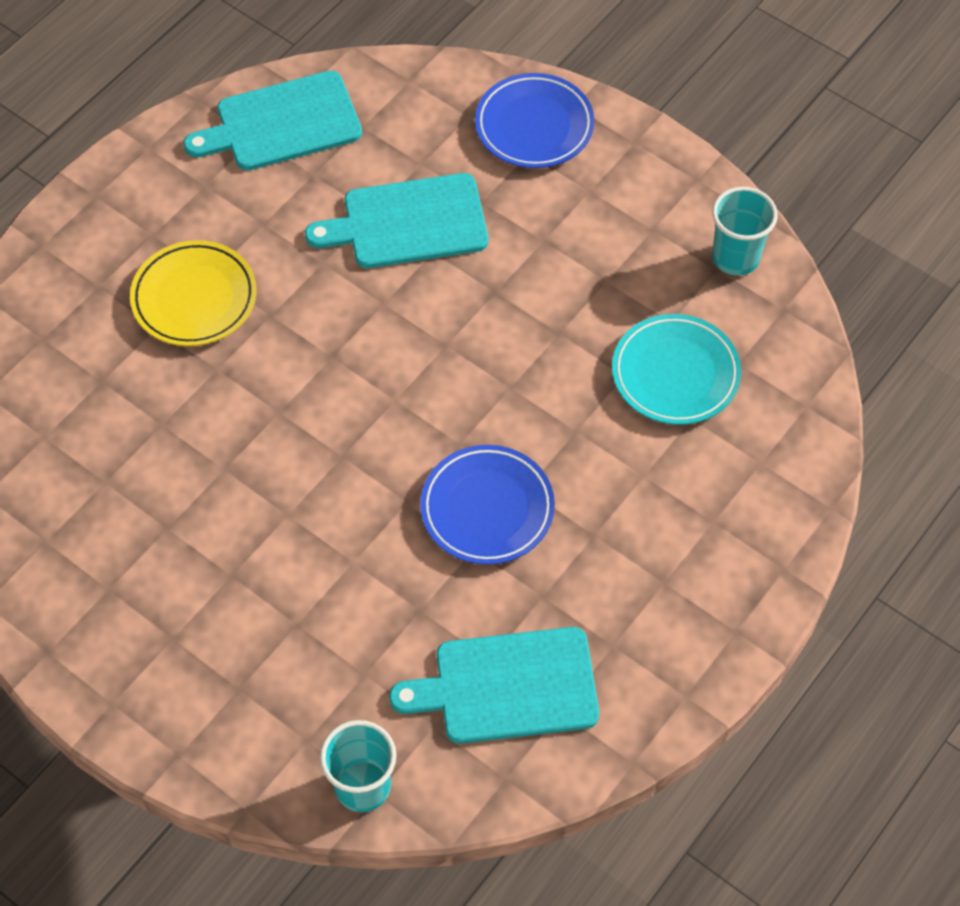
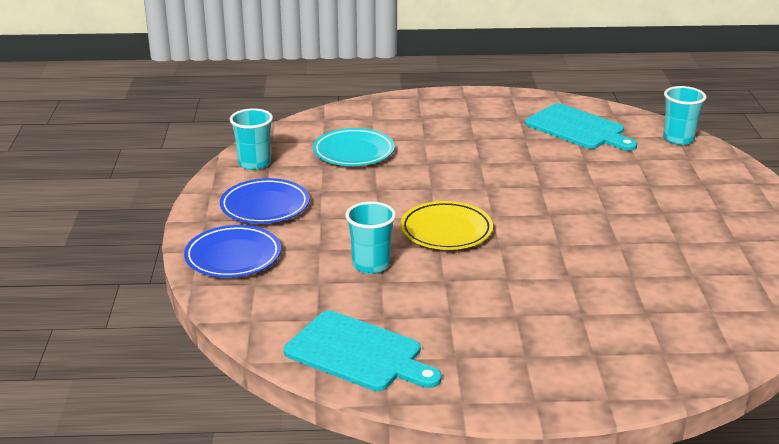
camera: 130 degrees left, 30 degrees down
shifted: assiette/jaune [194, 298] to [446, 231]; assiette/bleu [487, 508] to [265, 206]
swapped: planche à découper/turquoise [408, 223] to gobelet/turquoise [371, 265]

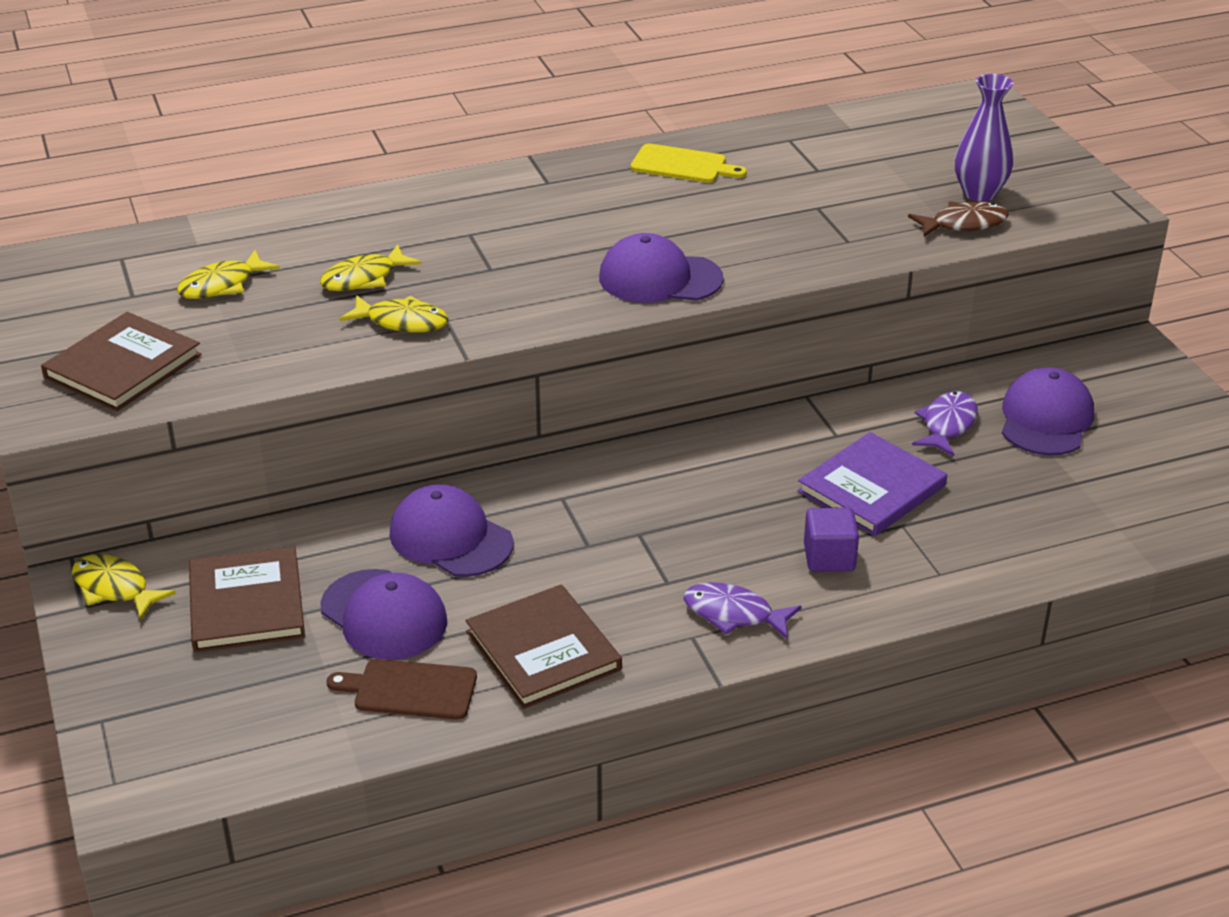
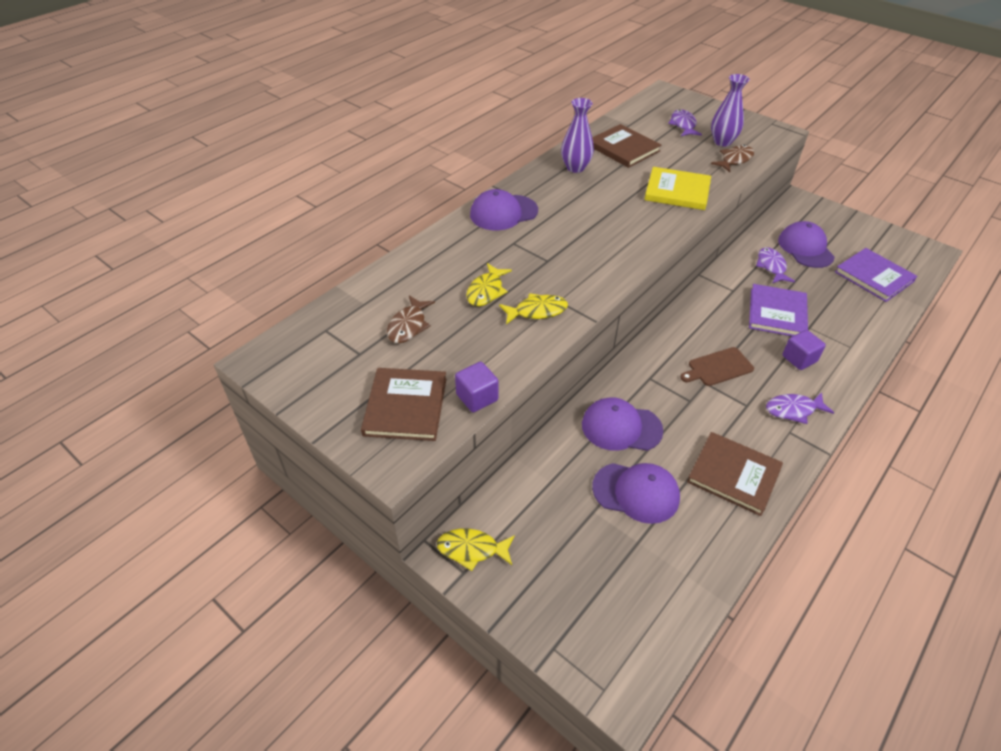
camera: 30 degrees left, 10 degrees up
new: cube/violet [477, 397]; livre/jaune [677, 191]; poisson/violet [683, 125]; livre/violet [874, 277]
shifted: livre/marron [247, 604] to [623, 148]; planche à découper/marron [410, 689] to [718, 367]; casquette/violet [660, 278] to [503, 213]
swapped: planche à découper/jaune [682, 165] to vase/violet [575, 168]
repainted: poisson/jaune [222, 285] to poisson/marron [408, 325]

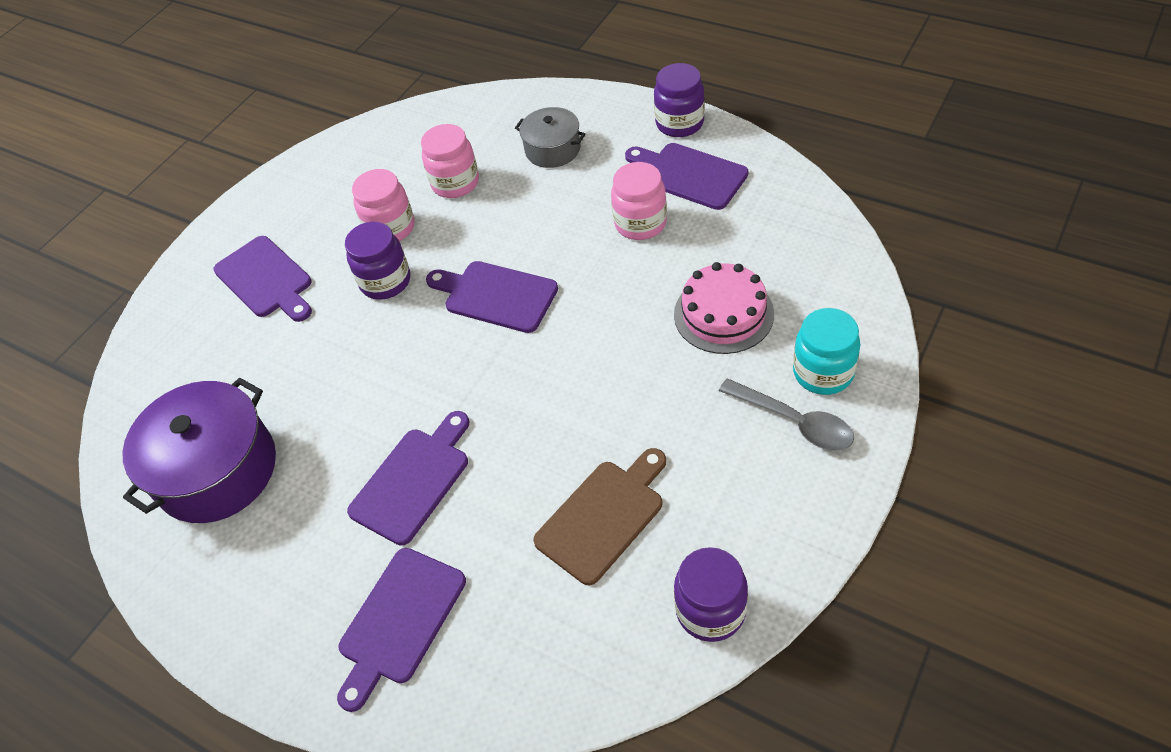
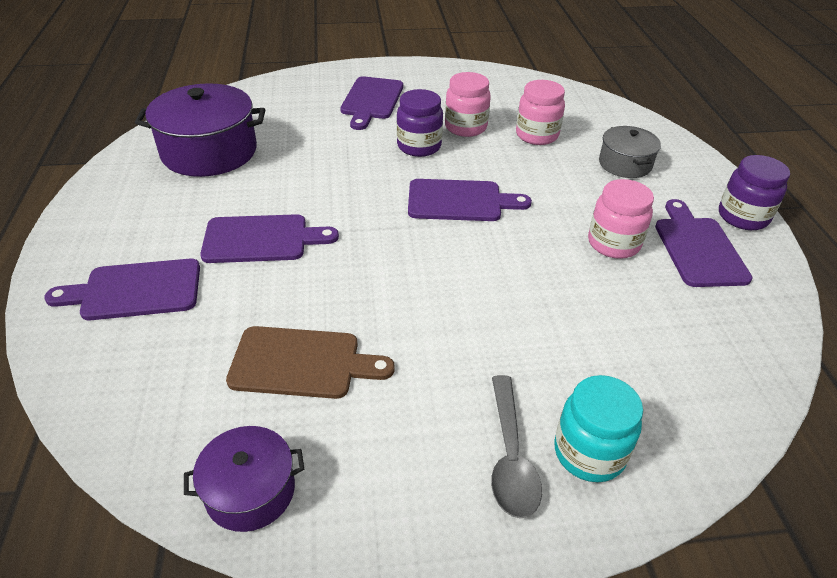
camera: 45 degrees right, 10 degrees down
gone: gâteau/rose [723, 314]
swapped: bocal/violet [710, 610] to marmite/violet [250, 491]
rotated: planche à découper/violet [496, 295] = [459, 201] 105 degrees clockwise

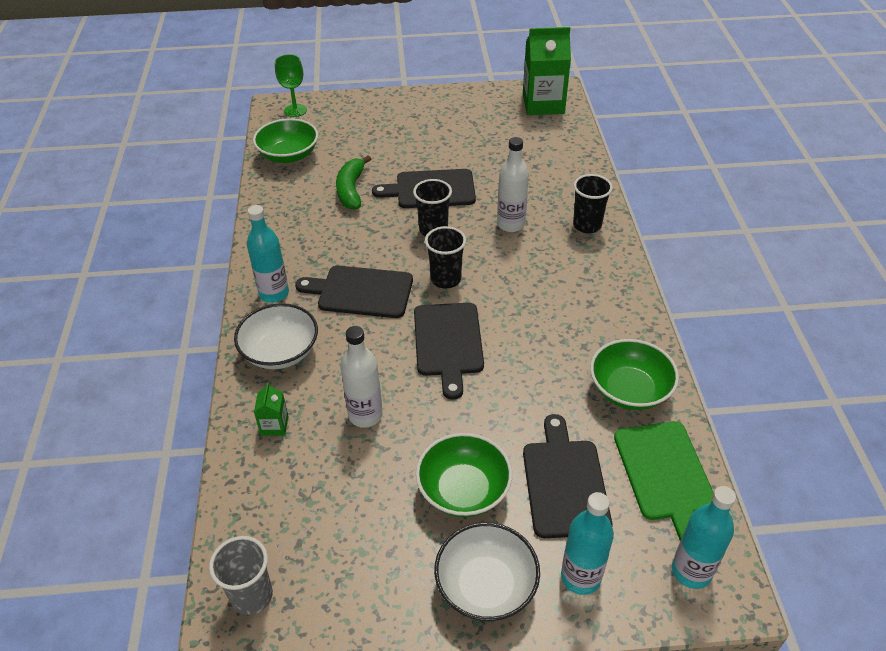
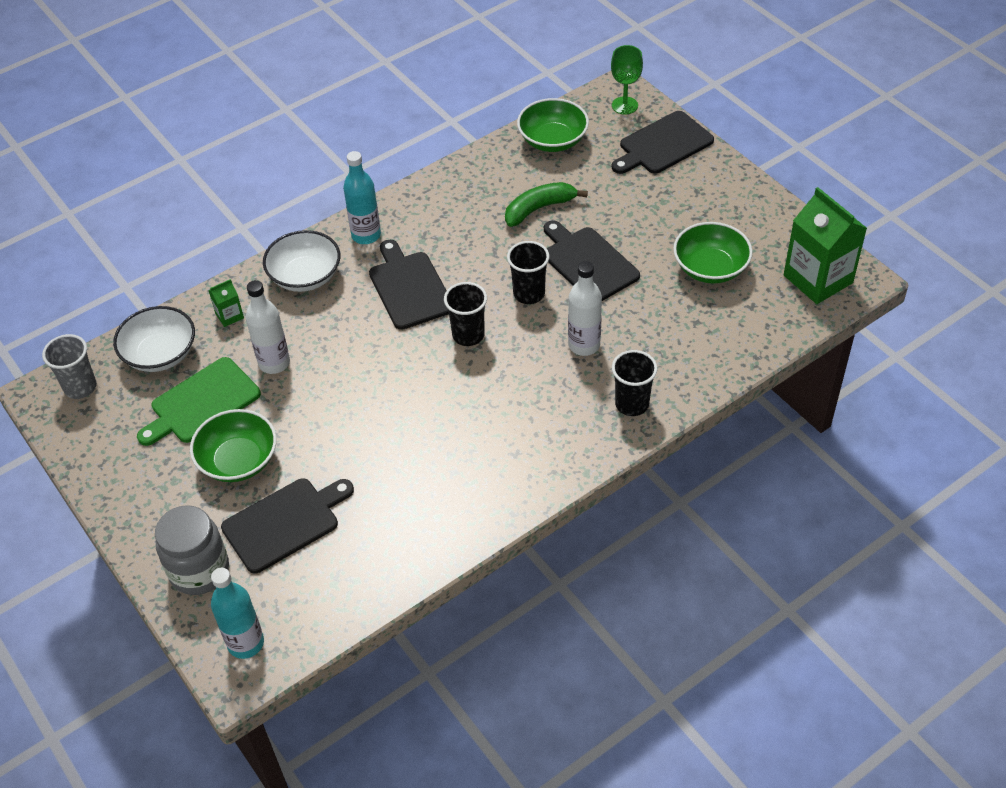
camera: 60 degrees right, 5 degrees up
shifted: planche à découper/noir [448, 343] to [663, 144]; bol/blanc [486, 585] to [160, 354]; bol/vert [629, 390] to [710, 268]; planche à découper/vert [665, 475] to [202, 403]
swapped: bouteille/turquoise [580, 577] to bocal/gris [199, 570]

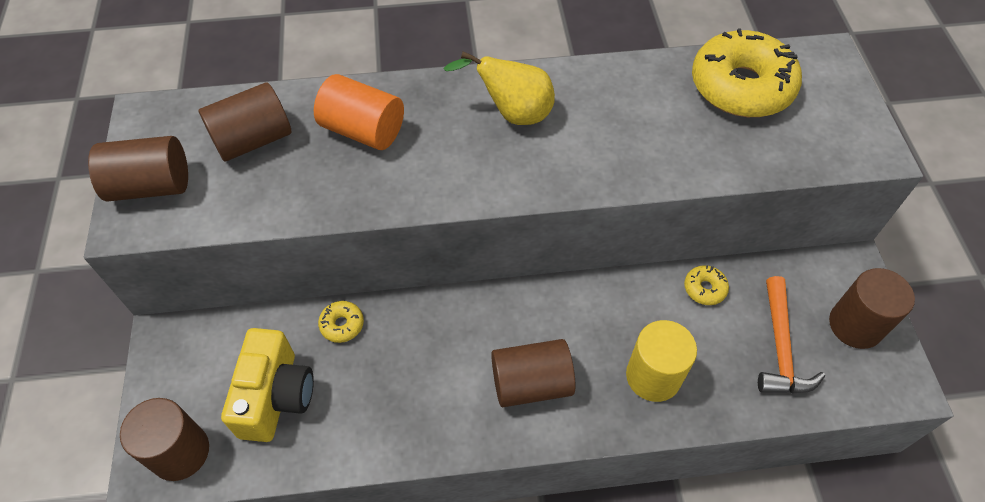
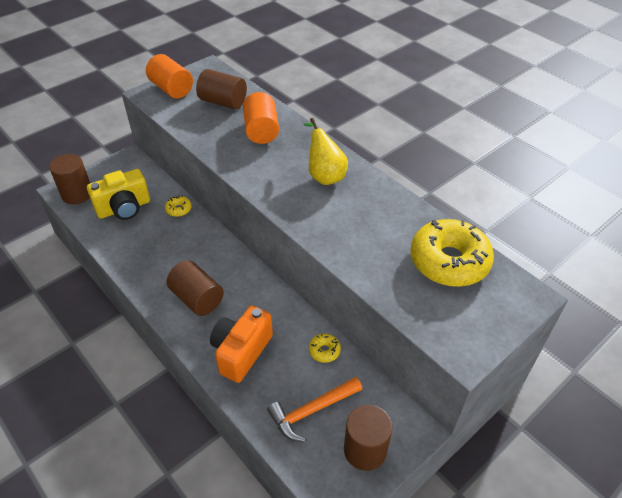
camera: 55 degrees right, 10 degrees down
swapped: cylindre/jaune [653, 376] to appareil photo/orange [241, 352]
repainted: cylindre/marron [151, 186] to cylindre/orange [171, 89]

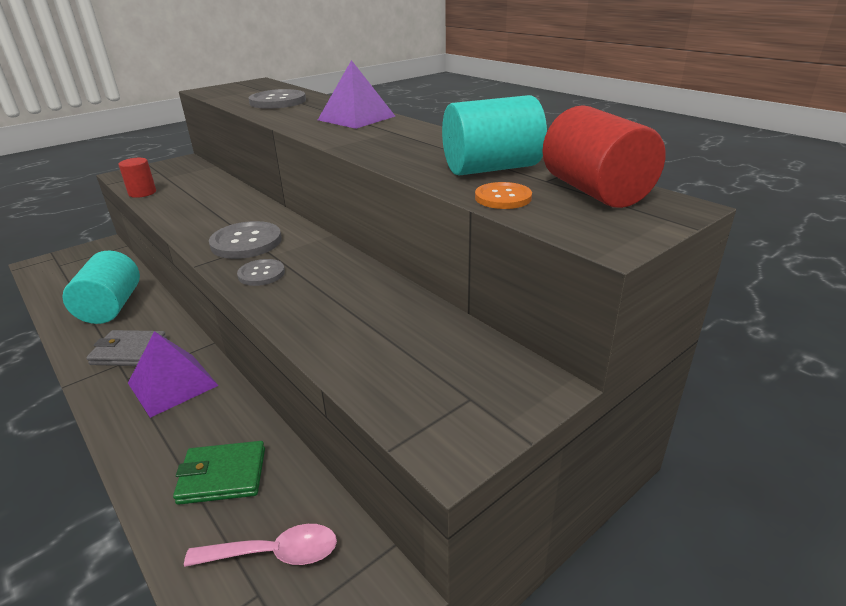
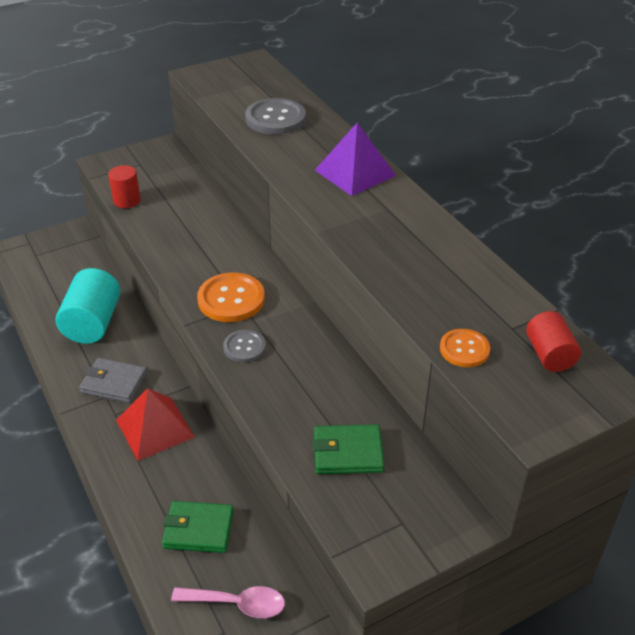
camera: 10 degrees right, 10 degrees up
gone: cylindre/turquoise [491, 168]
new: portefeuille/vert [348, 452]
repainted: pyramide/violet [172, 384] to pyramide/rouge [155, 428]; bouton/gris [246, 242] to bouton/orange [231, 299]
scaled: cylindre/rouge [595, 191] = [549, 355] x0.58

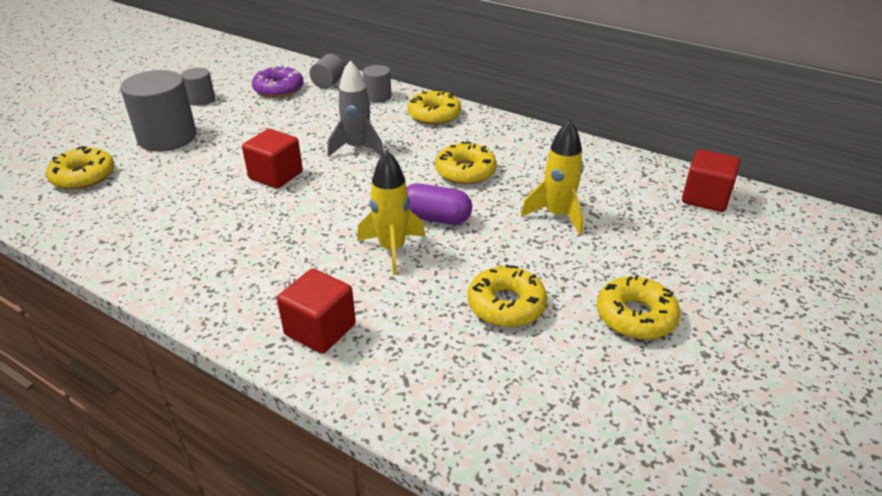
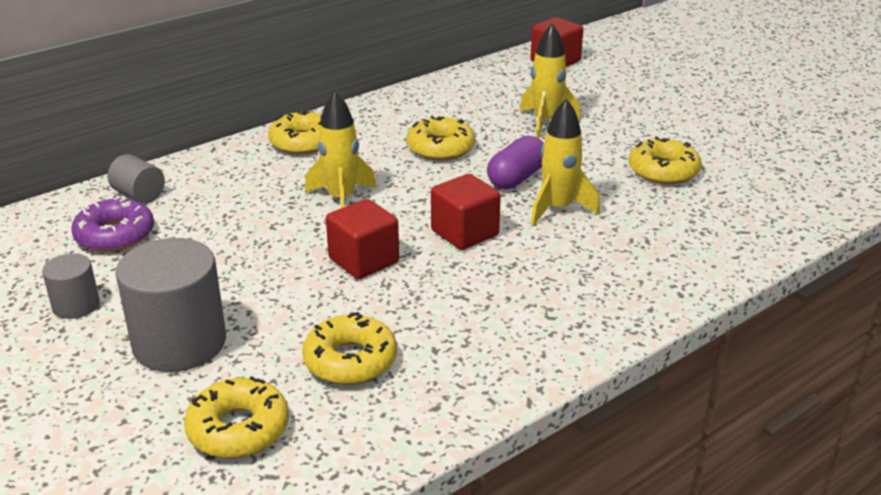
camera: 70 degrees left, 5 degrees down
gone: cylindre/gris [378, 96]
shifted: cube/rouge [320, 329] to [464, 233]; beignet/jaune [635, 316] to [350, 360]
repainted: fusée/gris [357, 148] to fusée/jaune [341, 199]

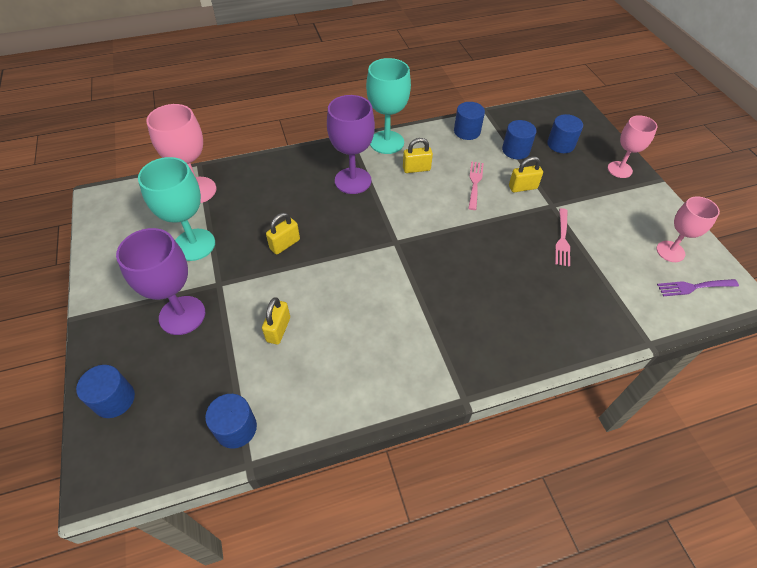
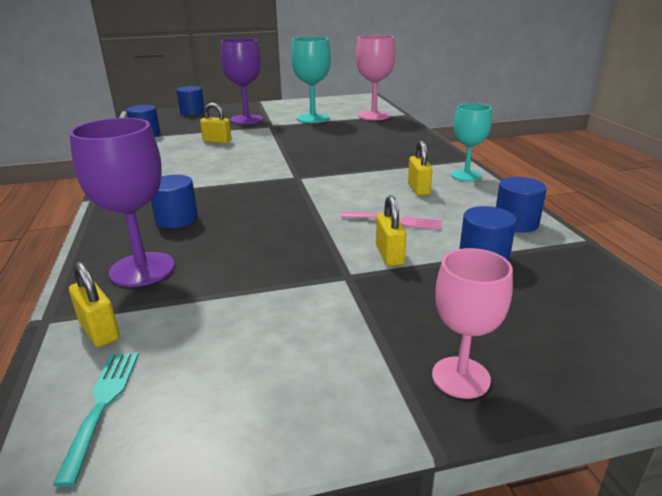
camera: 95 degrees right, 25 degrees down
gone: fourchette/rose [562, 239]; verre à pied/rose [670, 251]
shifted: cadenas/jaune [285, 244] to [99, 331]; verre à pied/violet [353, 181] to [142, 269]; cylindre/bleu [560, 144] to [176, 219]
repainted: fourchette/violet [693, 287] to fourchette/turquoise [102, 405]
scaled: verre à pied/turquoise [387, 142] = [466, 175] x0.67

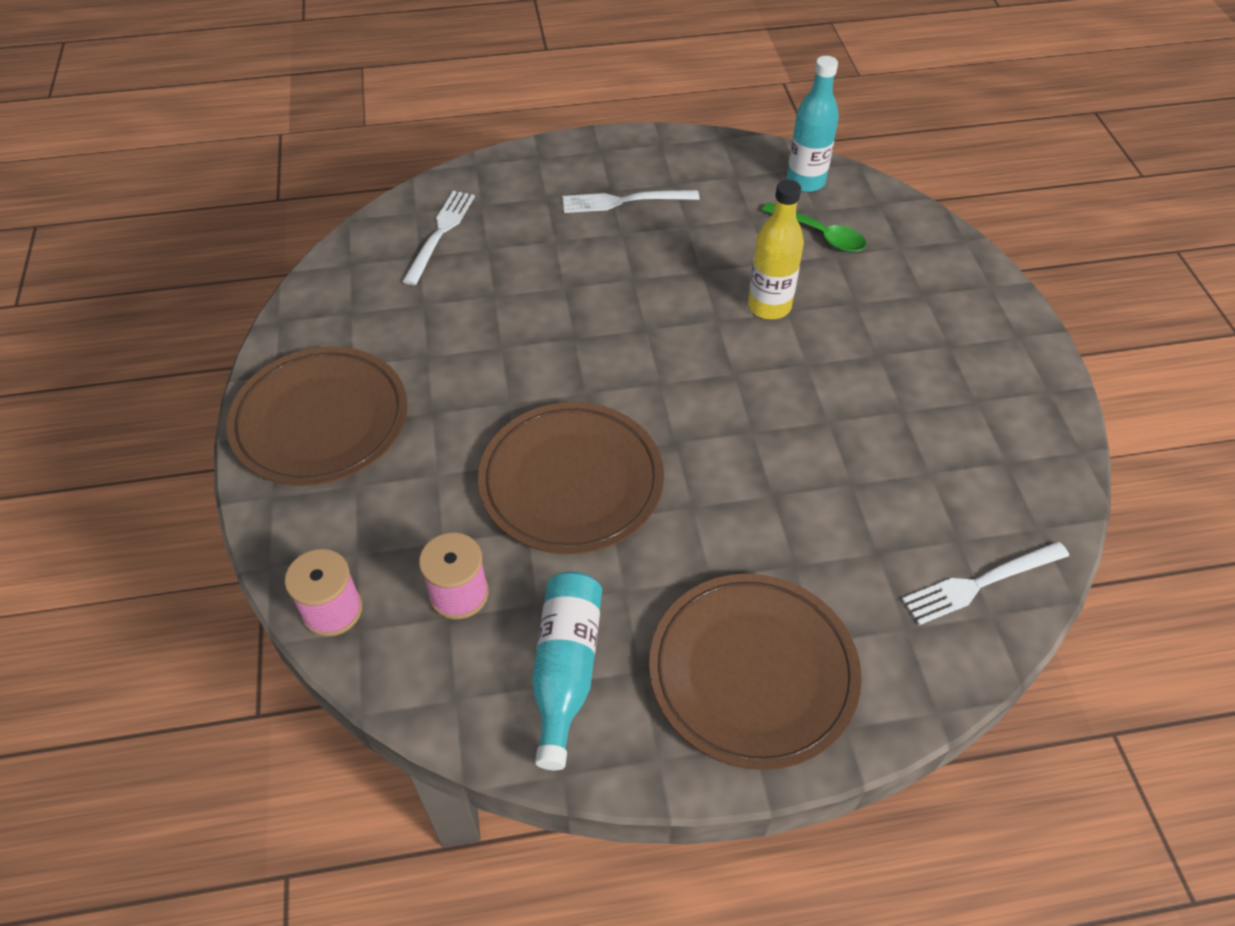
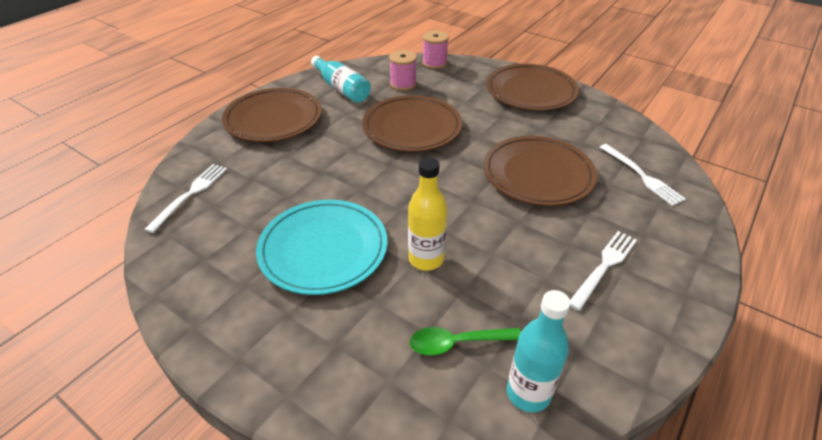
camera: 135 degrees right, 10 degrees down
new: assiette/turquoise [323, 249]; assiette/marron [538, 174]

